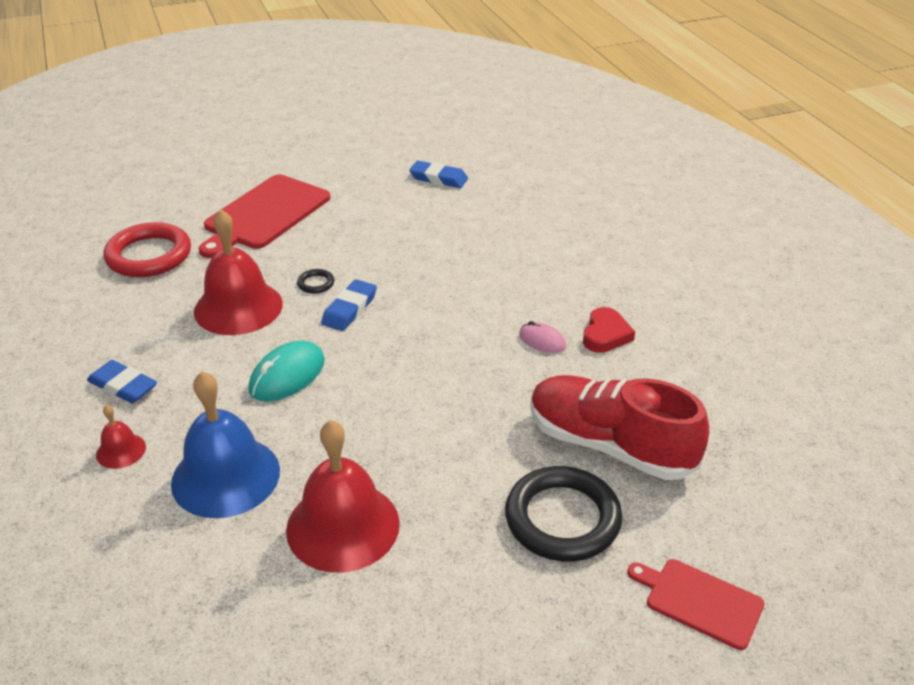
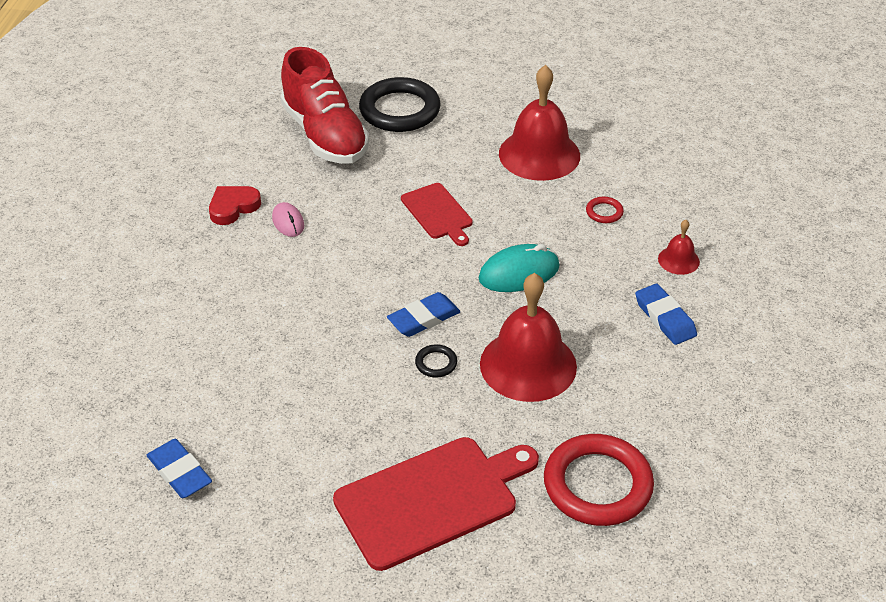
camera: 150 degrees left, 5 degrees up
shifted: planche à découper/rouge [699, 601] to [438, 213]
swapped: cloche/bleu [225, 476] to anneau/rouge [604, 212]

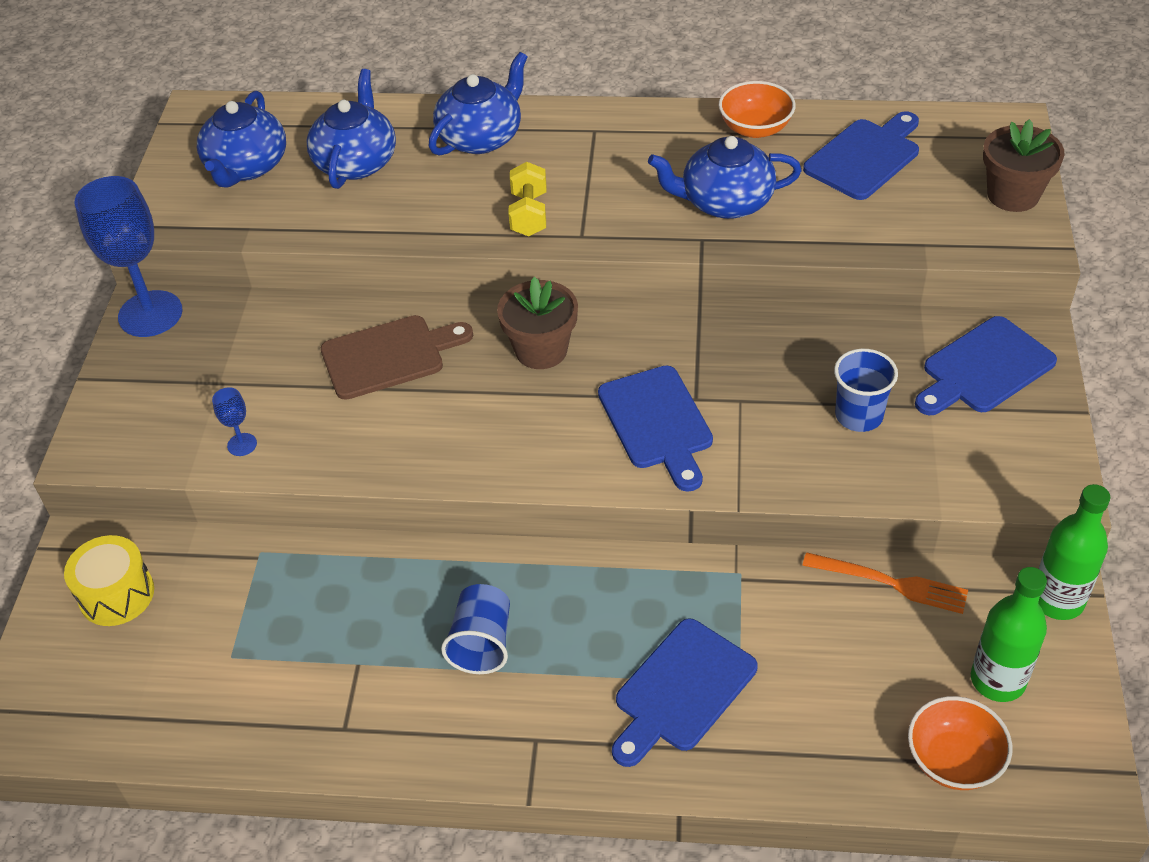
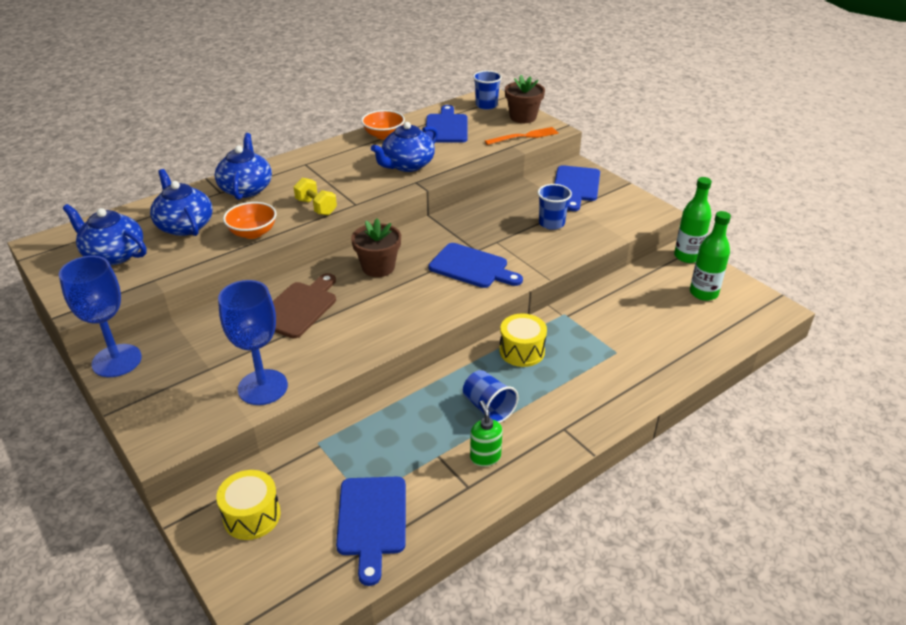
camera: 45 degrees left, 10 degrees down
new: distributeur de savon/vert [485, 457]; gobelet/bleu [486, 105]; tambour/jaune [522, 351]
shifted: planche à découper/bleu [681, 690] to [372, 521]; fourchette/orange [892, 583] to [525, 136]; bol/orange [953, 760] to [253, 233]
rotated: théière/bleu [246, 167] = [113, 254] 150 degrees clockwise
scaled: verre à pied/bleu [242, 444] = [263, 387] x2.35

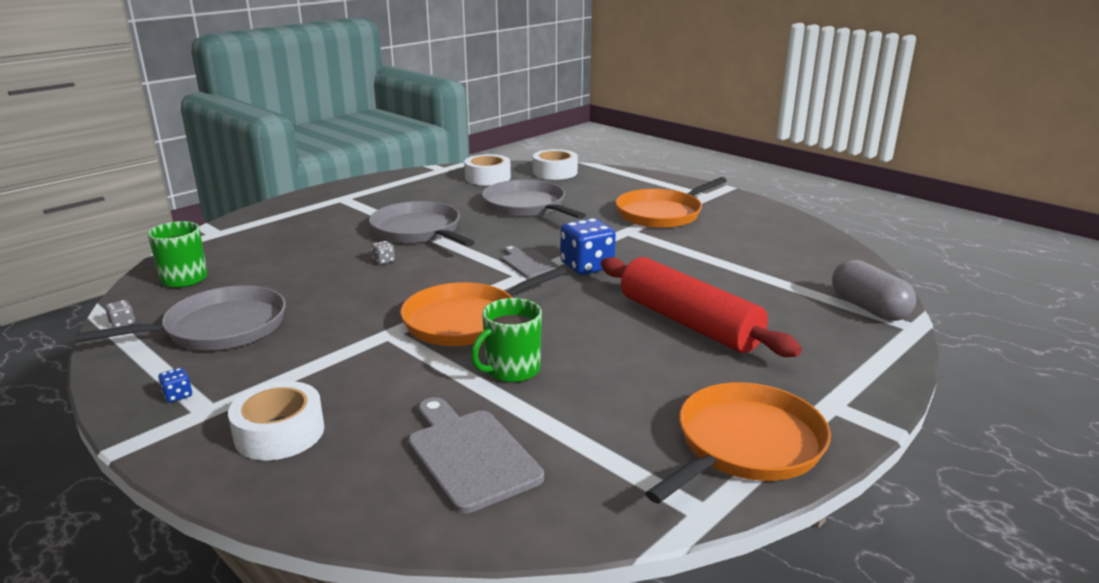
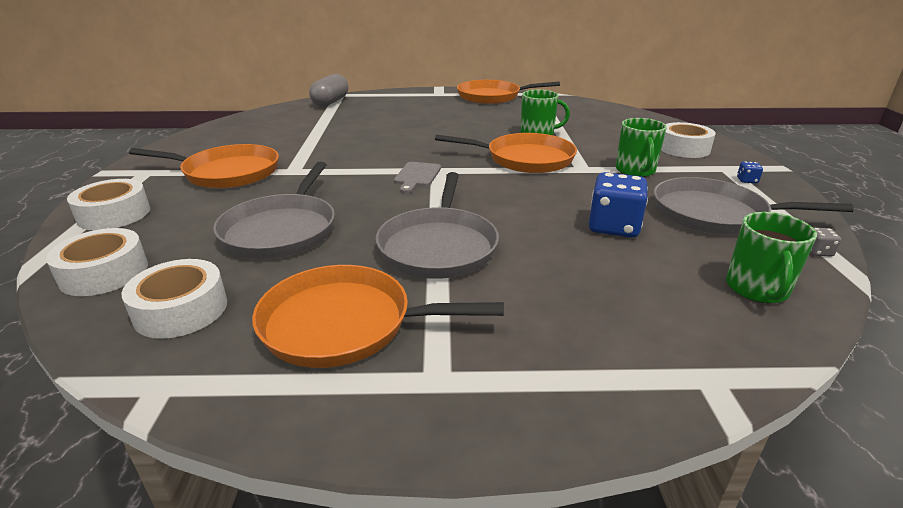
camera: 135 degrees left, 5 degrees up
gone: dé/gris [384, 261]; planche à découper/gris [469, 455]; rouleau à pâtisserie/rouge [688, 323]
new: ruban adhésif/blanc [114, 214]; poêle/orange [344, 324]; tasse/vert [635, 171]
shifted: dé/bleu [587, 266] to [613, 227]

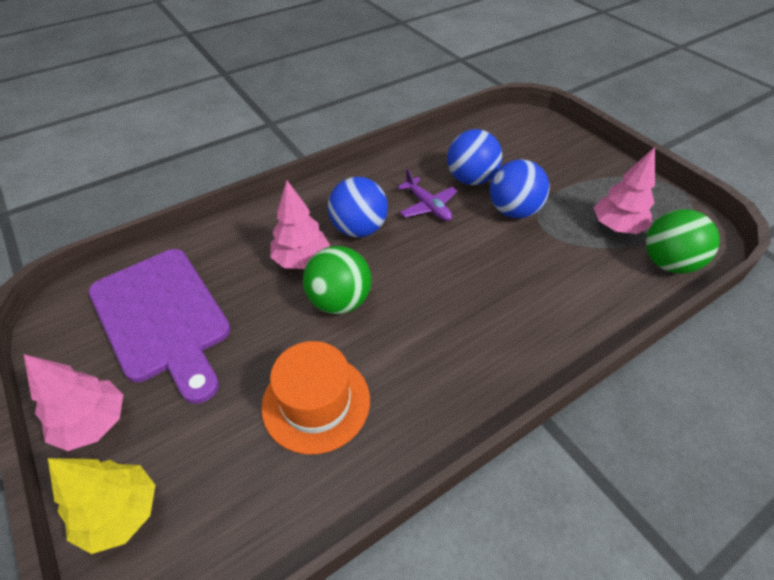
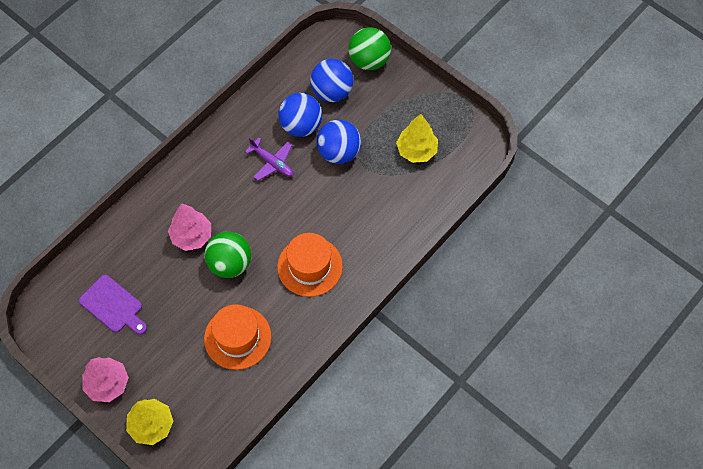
camera: 15 degrees left, 15 degrees up
new: chapeau/orange [310, 266]
shifted: balle/bleu [359, 229] to [332, 92]; balle/vert [668, 263] to [369, 60]
repainted: arbre/rose [616, 227] to arbre/jaune [416, 151]
scaled: planche à découper/violet [162, 317] = [113, 305] x0.56

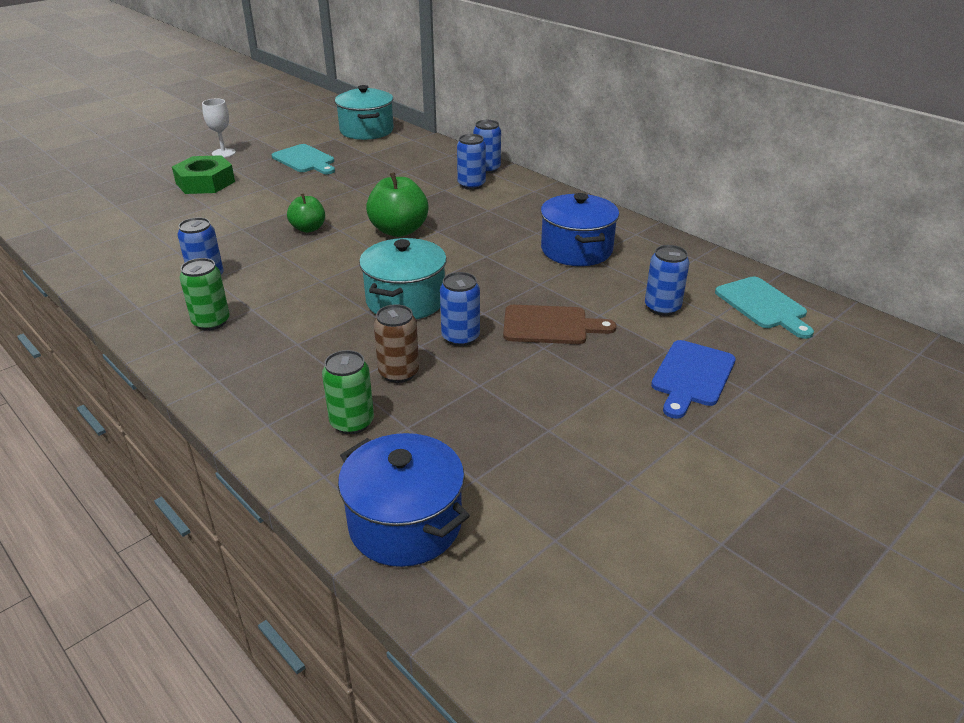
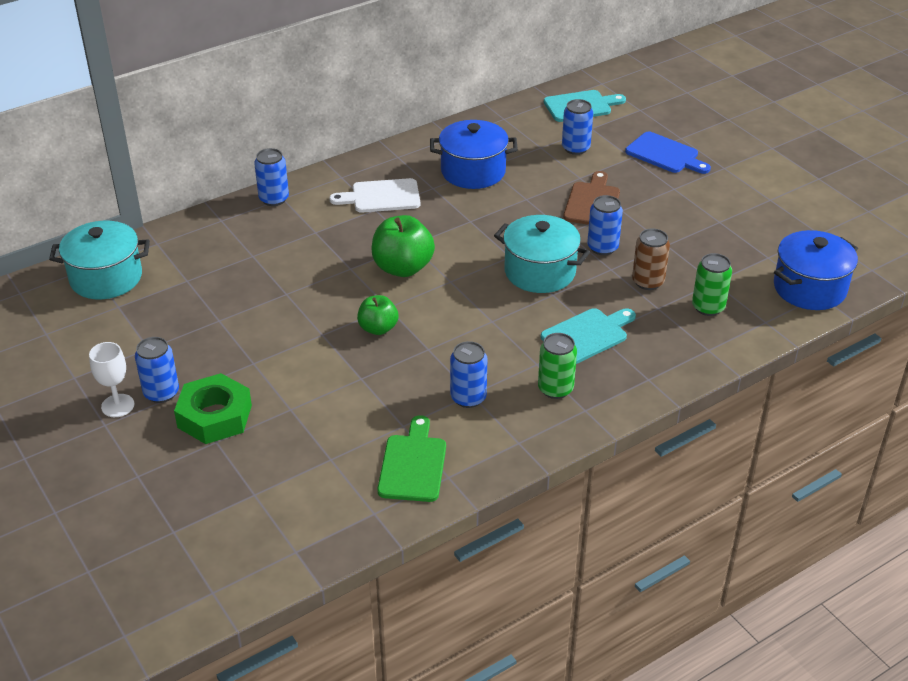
camera: 80 degrees left, 5 degrees up
new: planche à découper/blanc [381, 197]; planche à découper/vert [413, 464]
shifted: planche à découper/turquoise [305, 160] to [587, 335]; canette/bleu [471, 185] to [161, 393]

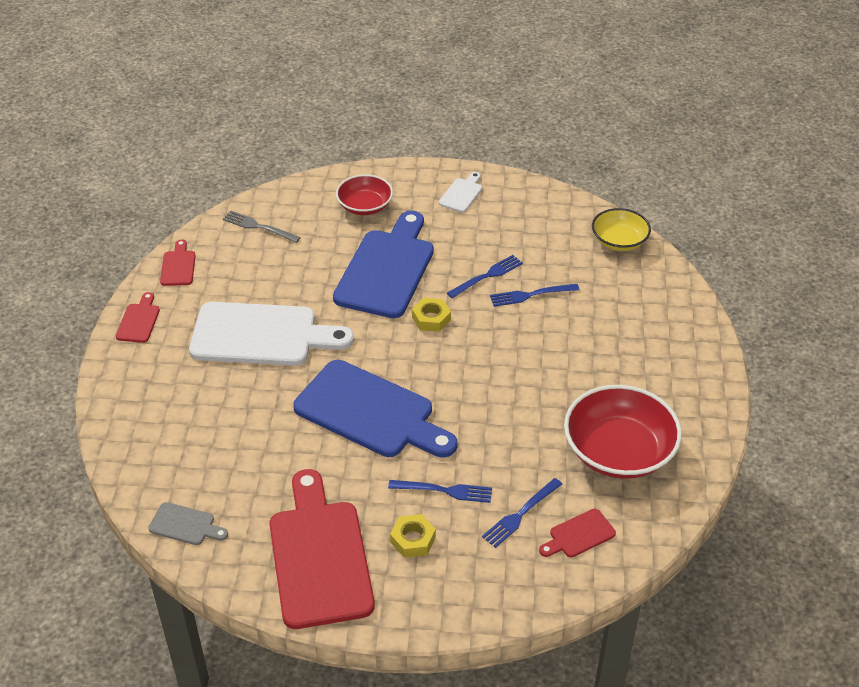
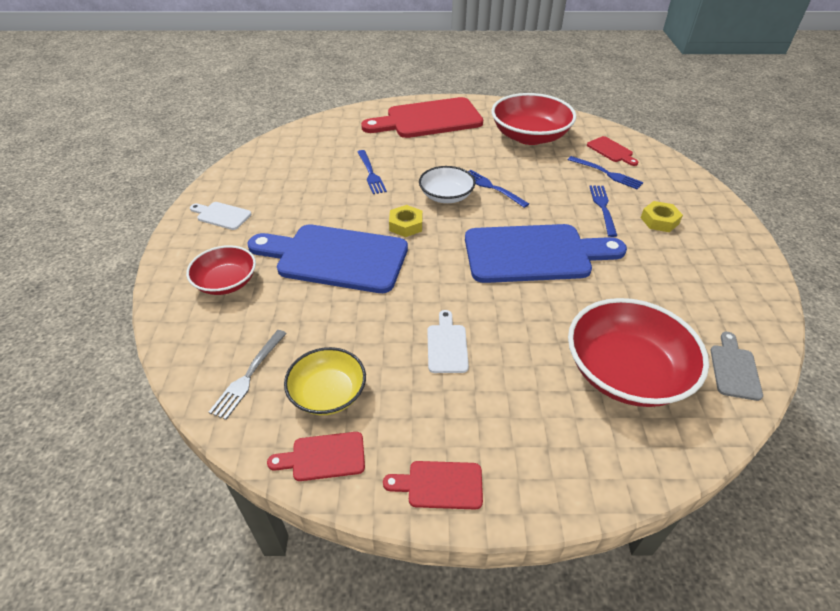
camera: 95 degrees left, 0 degrees up
new: bol/blanc [446, 196]; bol/rouge [625, 372]
shifted: planche à découper/rouge [319, 557] to [429, 119]; fourchette/bleu [487, 276] to [492, 187]; bol/jaune [619, 241] to [328, 393]
rotated: planche à découper/bleu [370, 412] = [534, 253] 60 degrees clockwise
scaled: planche à découper/blanc [261, 335] = [447, 345] x0.43

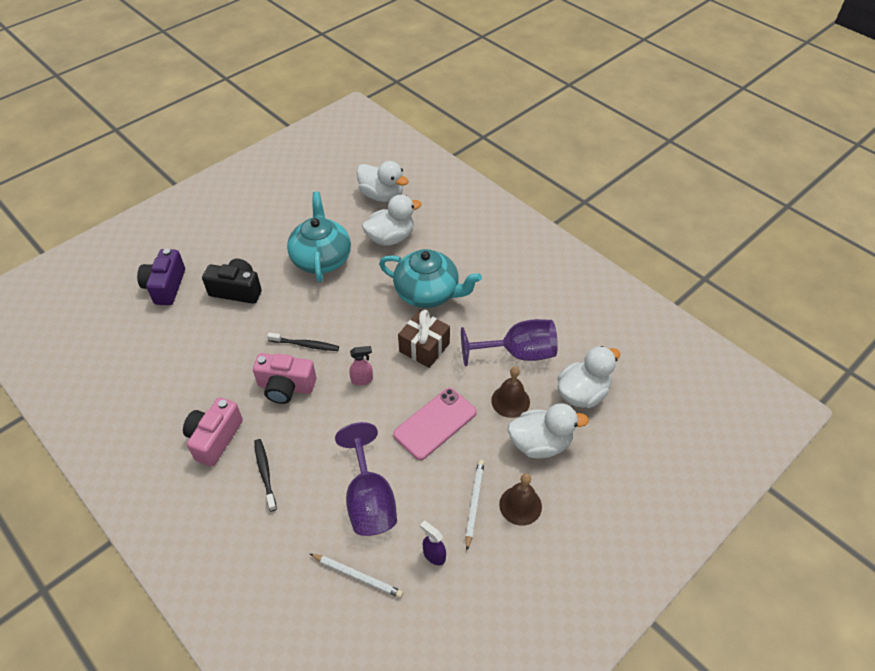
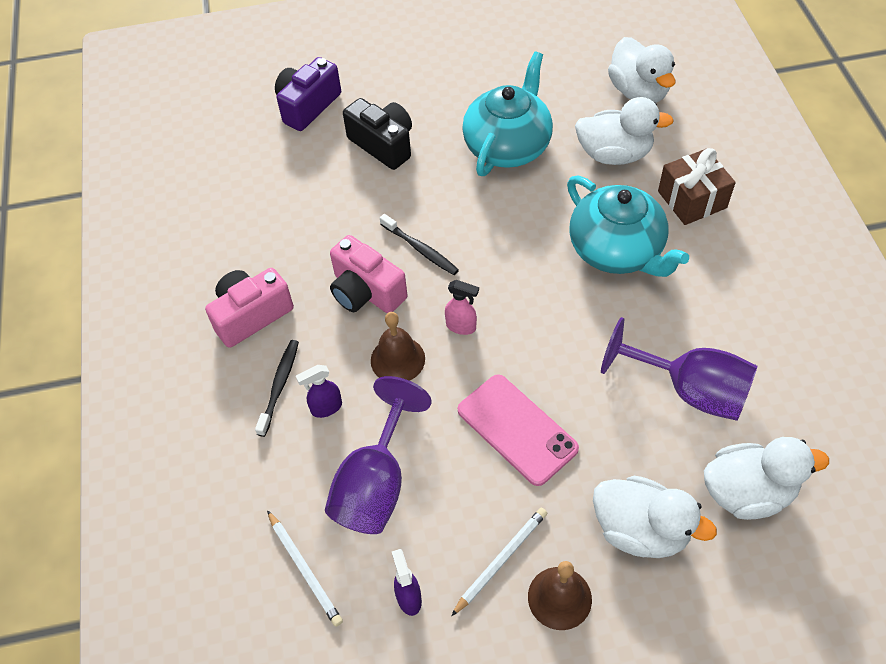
camera: 35 degrees right, 5 degrees up
new: vaporisateur/violet [326, 408]
shifted: cadeau/marron [424, 347] to [692, 199]; cloche/marron [510, 401] to [397, 359]
rotated: téléphone/rose [435, 423] = [517, 429] 60 degrees clockwise

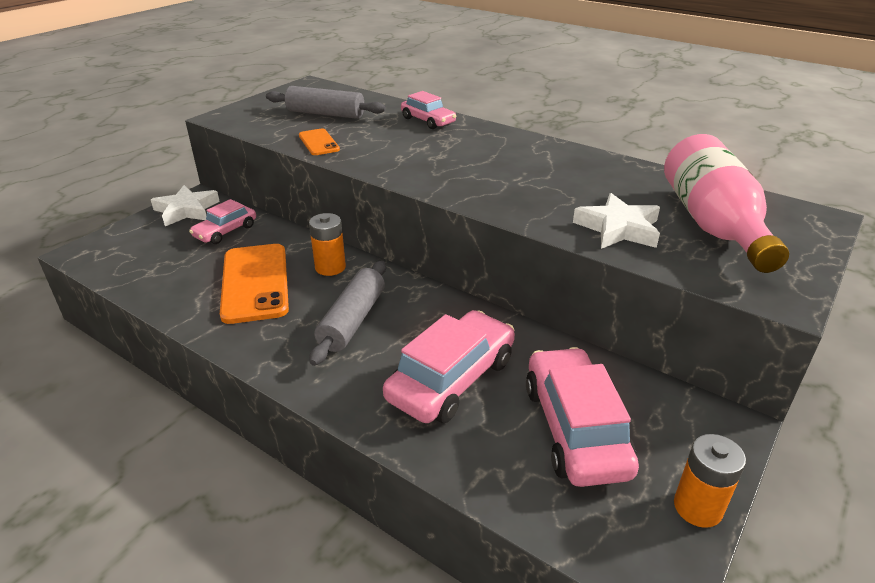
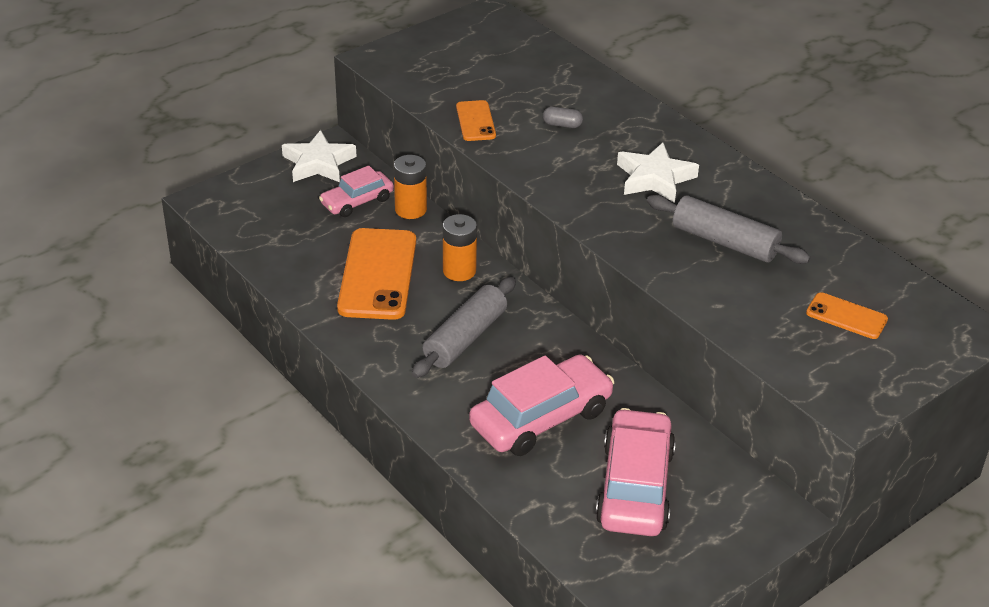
camera: 15 degrees right, 5 degrees up
gone: voiture/rose [428, 121]
new: gélule/gris [562, 125]
shifted: rouleau à pâtisserie/gris [326, 114] to [725, 242]; étoile/blanc [618, 228] to [655, 178]; pile/orange [697, 507] to [410, 209]
swapped: bouteille/rose [712, 225] to téléphone/orange [846, 316]

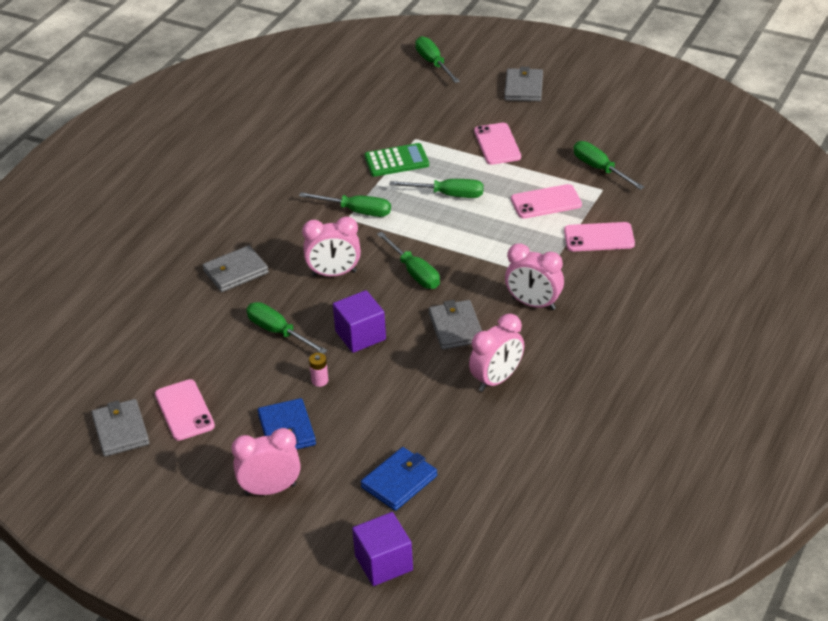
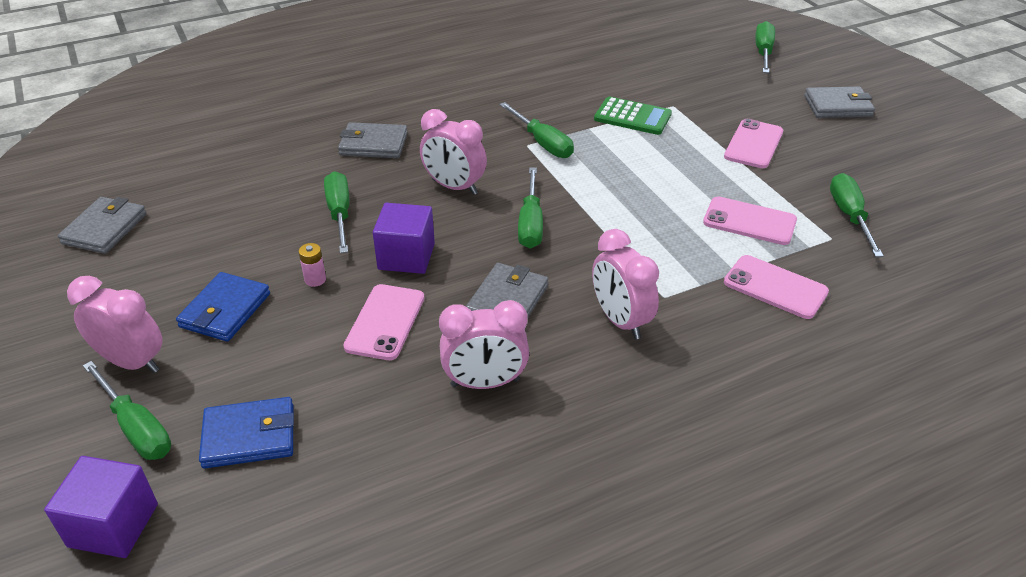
camera: 35 degrees right, 0 degrees up
shifted: téléphone/rose [184, 410] to [385, 322]; tournevis/vert [448, 195] to [136, 428]
rotated: portefeuille/gris [523, 88] = [837, 106] 45 degrees clockwise

